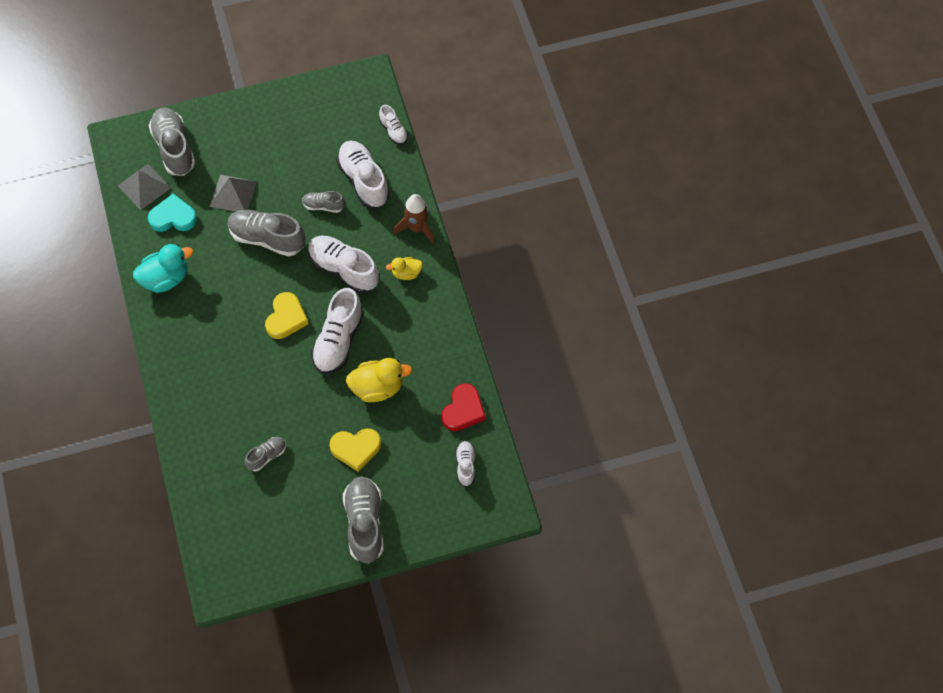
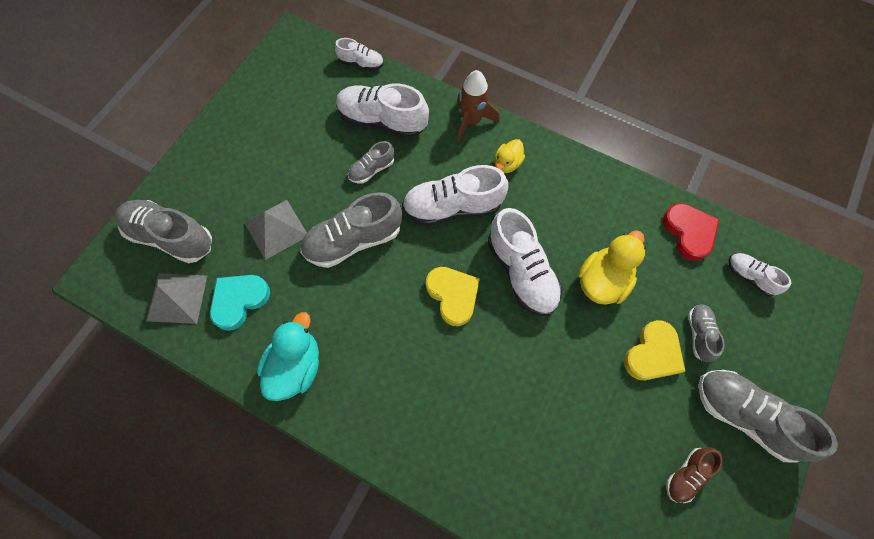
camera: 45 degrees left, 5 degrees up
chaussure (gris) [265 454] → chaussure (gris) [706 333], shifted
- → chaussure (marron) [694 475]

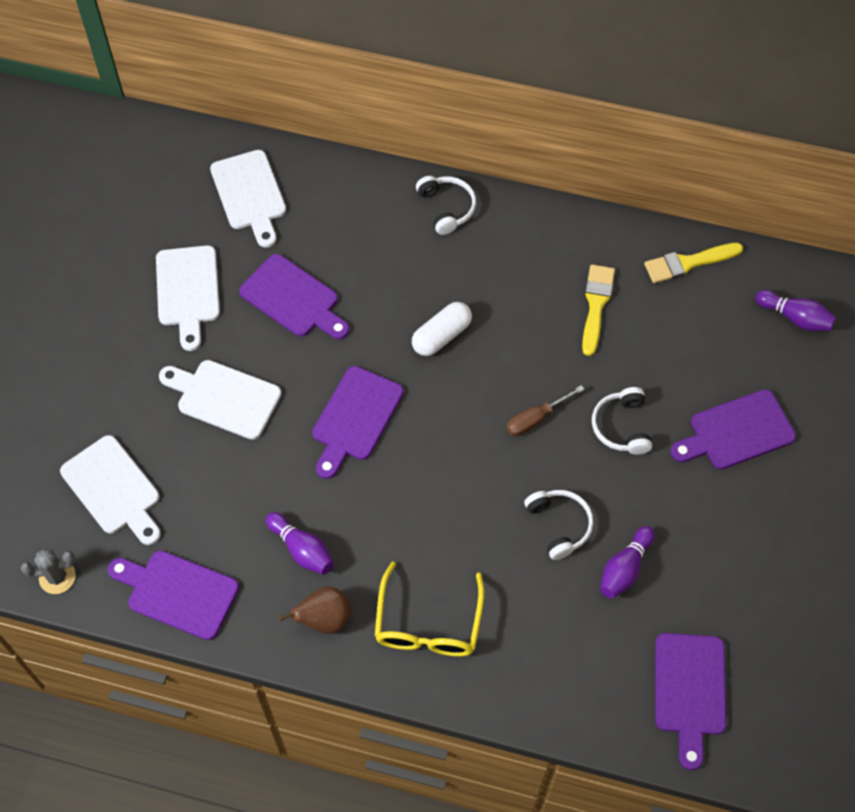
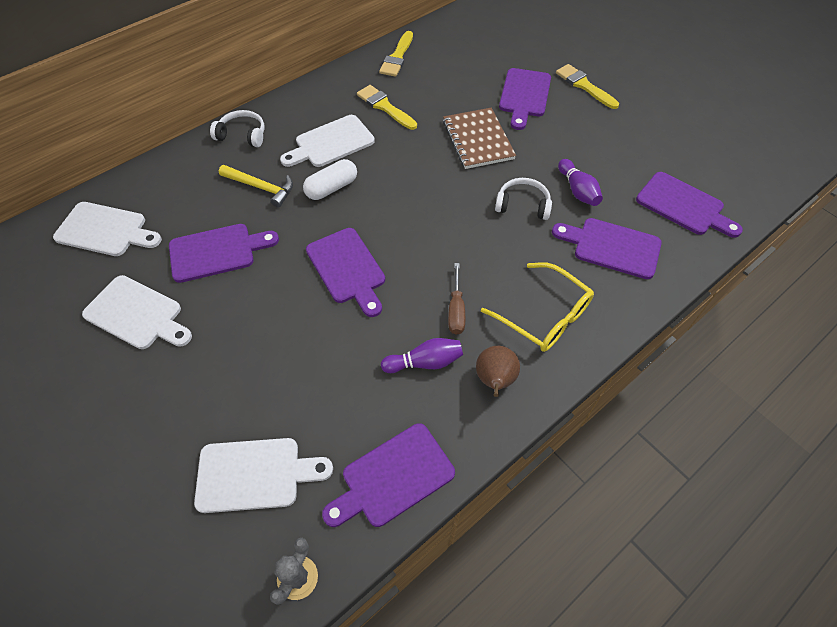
camera: 55 degrees left, 5 degrees down
planche à découper (blanc) [220 400] → planche à découper (blanc) [327 141], shifted
gélule (blanc) [442 329] → gélule (blanc) [330 179], 60 degrees clockwise
tournevis (marron) [545 410] → tournevis (marron) [456 299], shifted
casque audio (blanc) [622 420] → carnet (marron) [479 138]
quille (violet) [796 310] → -
- → marteau (jaune) [256 186]
- → planche à découper (violet) [607 248]
- → pinceau (jaune) [587 86]

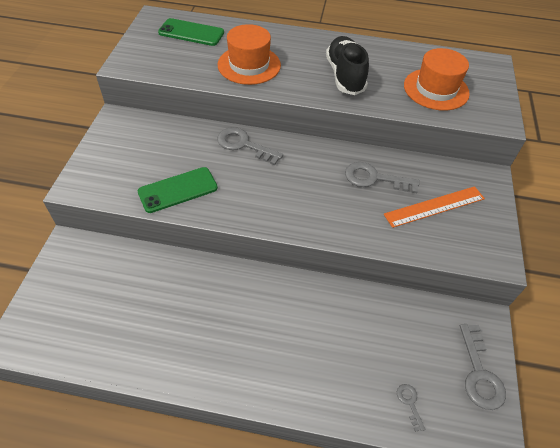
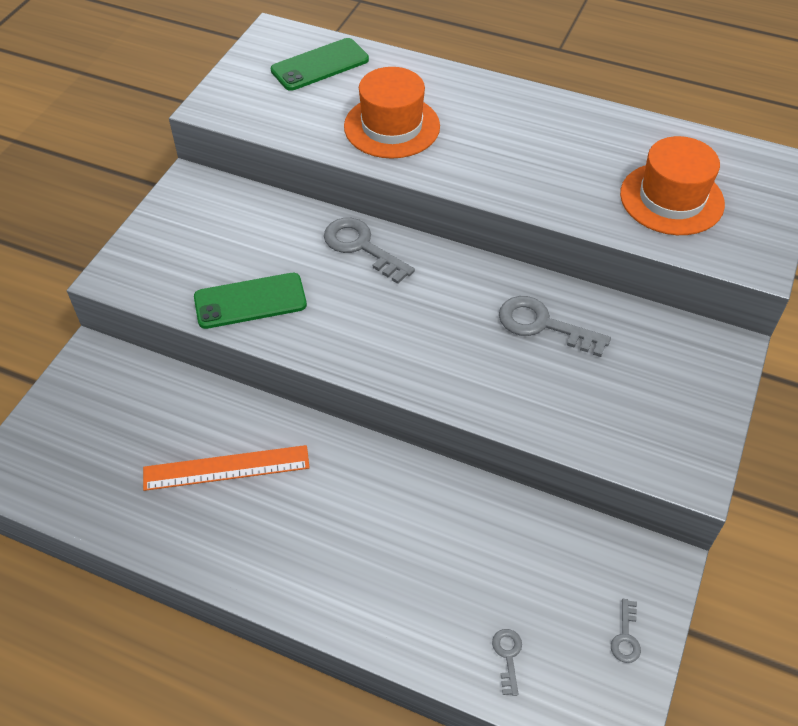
camera: 15 degrees right, 0 degrees up
téléphone (vert) [191 32] → téléphone (vert) [320 64], 60 degrees counterclockwise
chaussure (noir) [347 65] → -
règle (orange) [434 207] → règle (orange) [226 468], shifted
clé (gris) [483 367] → clé (gris) [626 631], x0.50

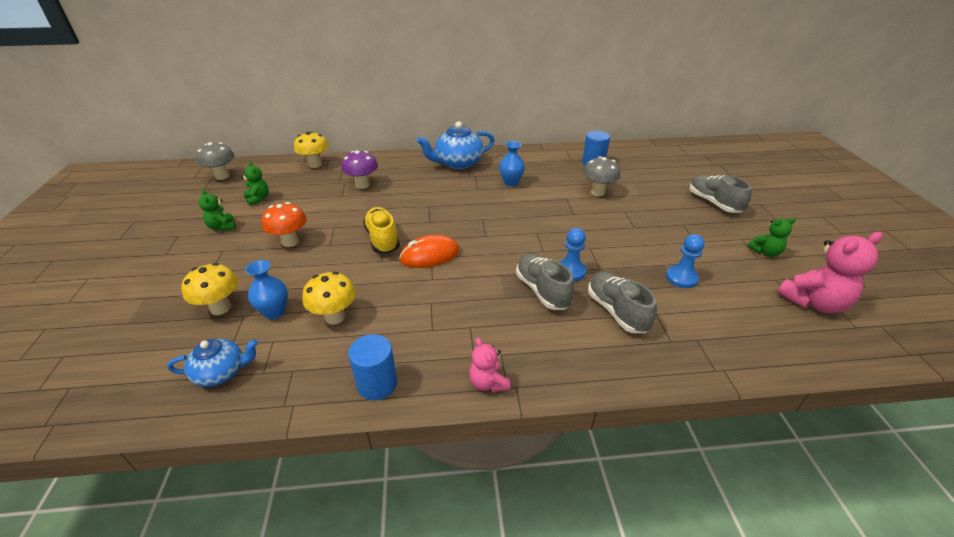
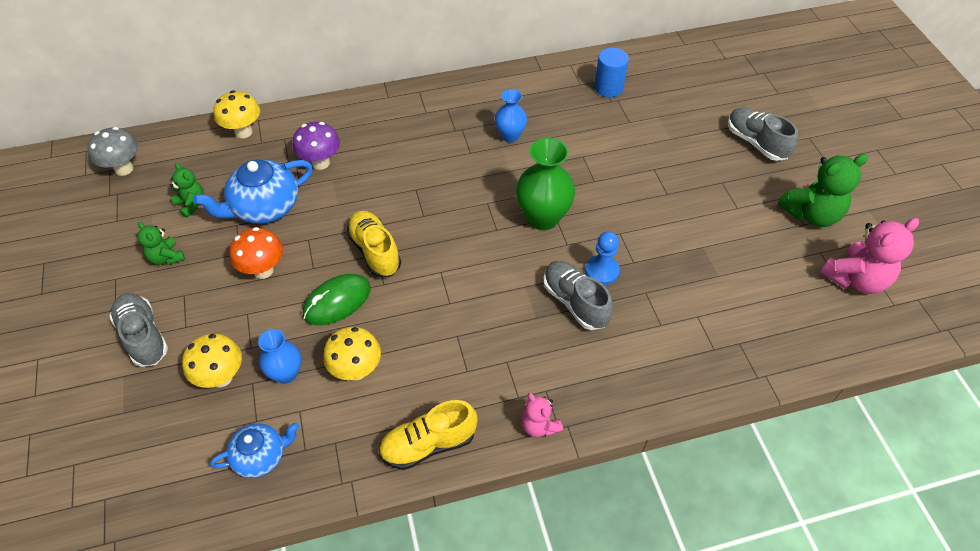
camera: 10 degrees left, 15 degrees up
cylindre (bleu) [372 367] → chaussure (jaune) [428 435]
souris (orange) [429 251] → -
théière (bleu) [456 145] → théière (bleu) [253 191], shifted
champignon (gris) [601 176] → -
chaussure (gris) [622 302] → chaussure (gris) [138 330], shifted
pion (bleu) [685 261] → -
ours en peluche (vert) [772 237] → ours en peluche (vert) [823 190], x1.79
- → souris (vert) [337 299]
- → vase (vert) [545 184]

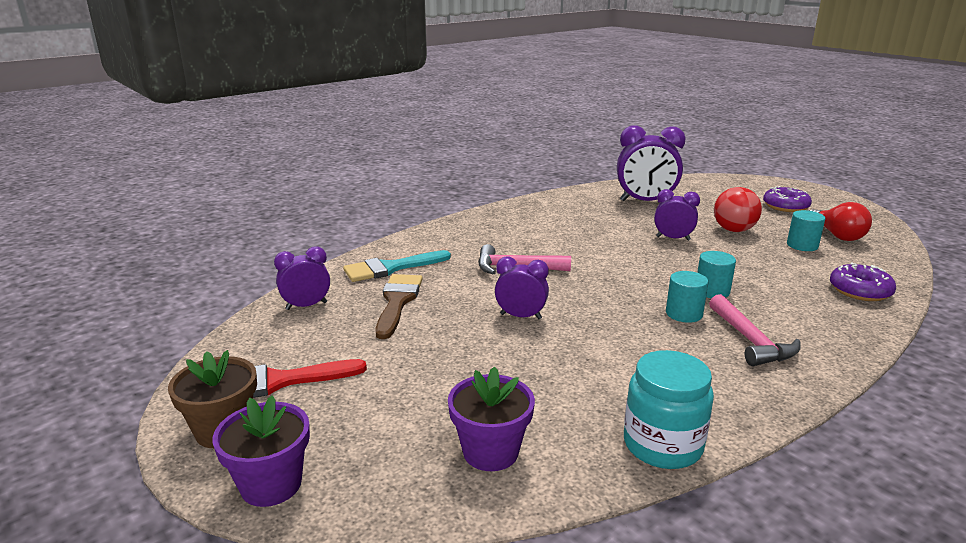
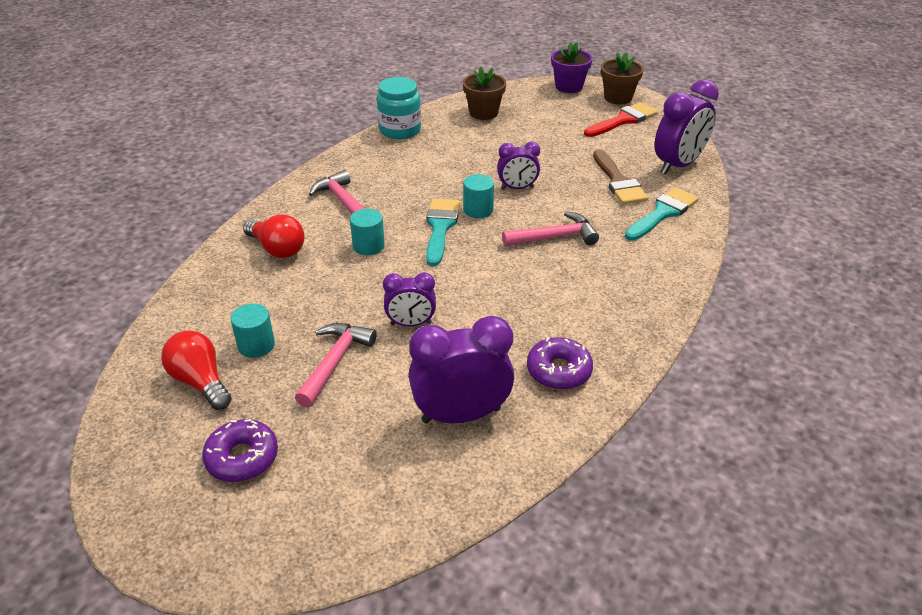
camera: 160 degrees right, 15 degrees up
réveil (violet) [302 278] → réveil (violet) [687 127], x1.72
pot de fleurs (violet) [491 418] → pot de fleurs (marron) [484 93]
cylindre (turquoise) [687 297] → cylindre (turquoise) [478 196], shifted
balle (rouge) [738 209] → marteau (rose) [336 365]
beignet (violet) [863 281] → beignet (violet) [560 363], shifted
- → ampoule (rouge) [273 236]
- → pinceau (turquoise) [443 232]

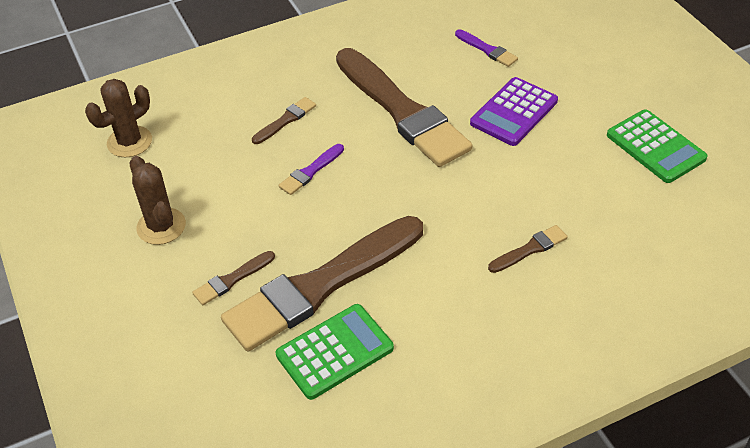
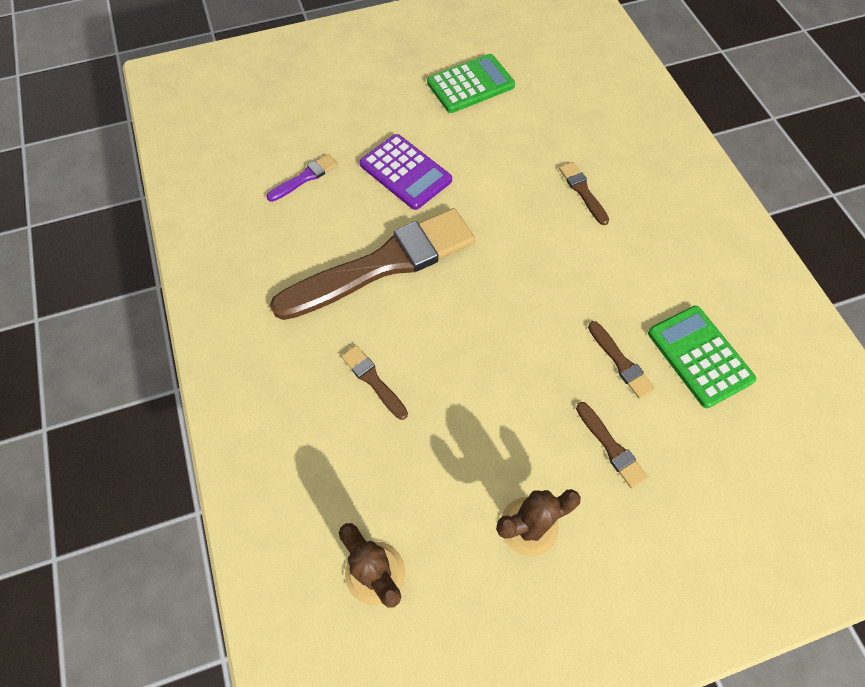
camera: 85 degrees left, 15 degrees up
pinceau (marron) [322 284] → pinceau (marron) [621 360], x0.40
pinceau (violet) [311 169] → -

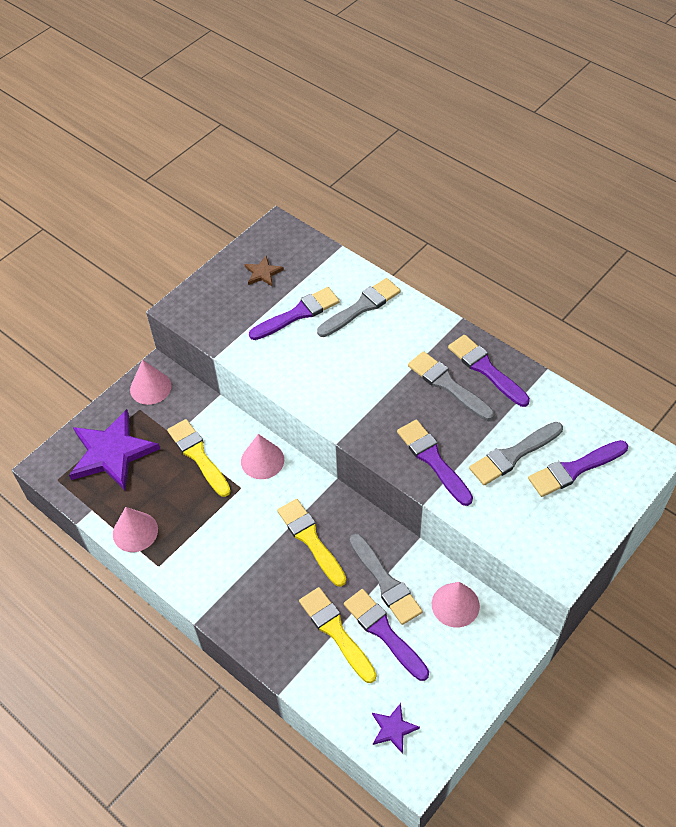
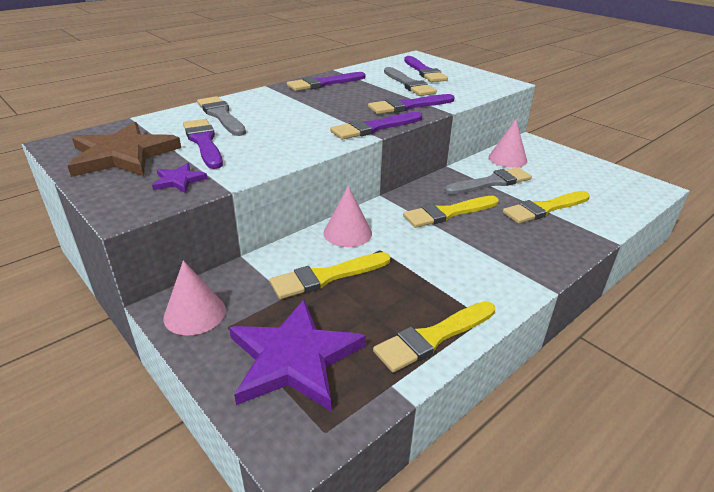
camera: 85 degrees left, 20 degrees down
cône (rose) [135 529] → pinceau (jaune) [434 337]
étoile (marron) [264 271] → étoile (marron) [124 149], x2.19
pinceau (violet) [386 635] → pinceau (violet) [376 126], shifted
étoile (violet) [396 728] → étoile (violet) [180 178], shifted
pinceau (gris) [451 386] → -

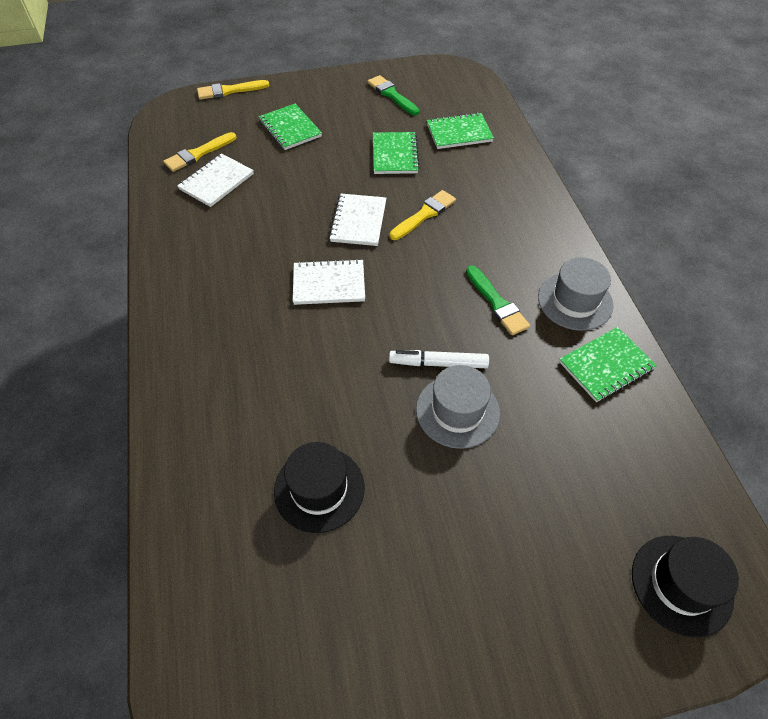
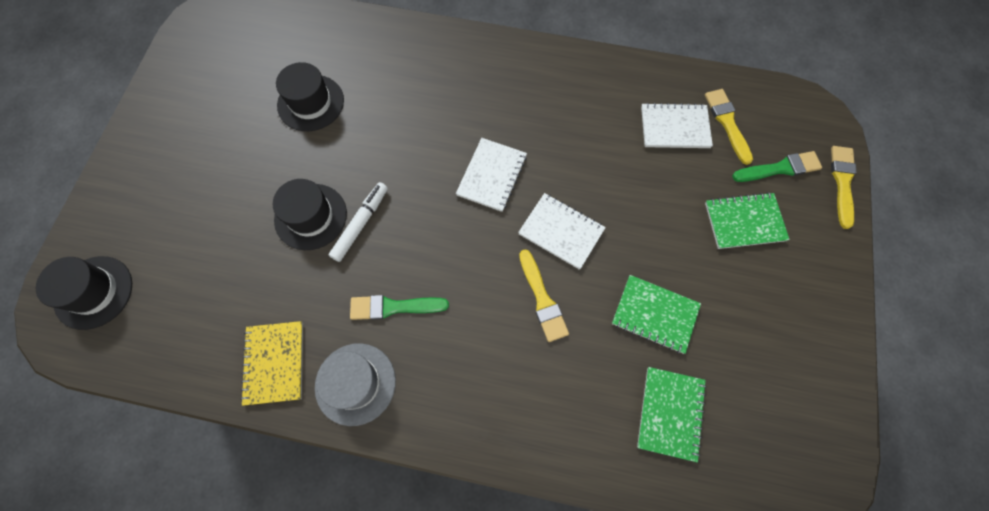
camera: 115 degrees right, 15 degrees up
carnet (blanc) [215 180] → carnet (blanc) [677 125], 60 degrees counterclockwise
pinceau (vert) [393 95] → pinceau (vert) [777 166], shifted
chapeau (gris) [458 407] → chapeau (noir) [309 214]
carnet (vert) [608 364] → carnet (jaune) [271 363]

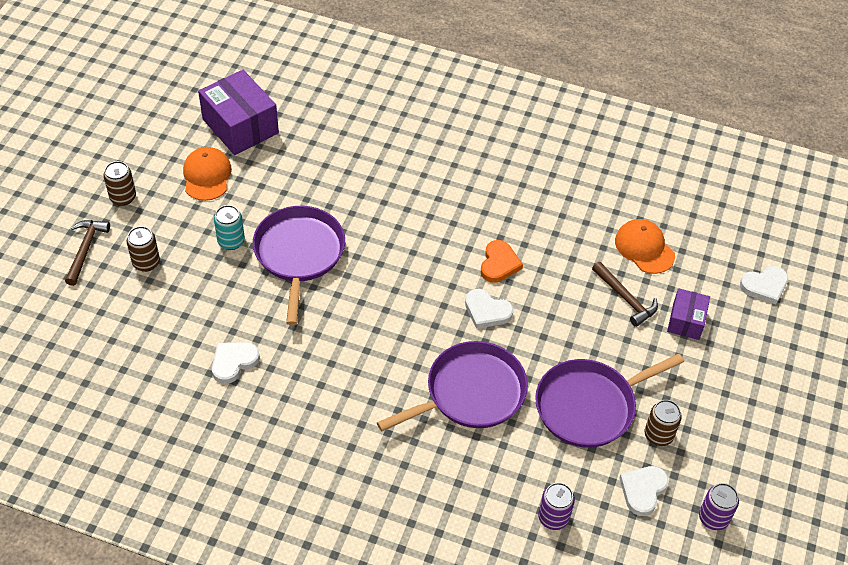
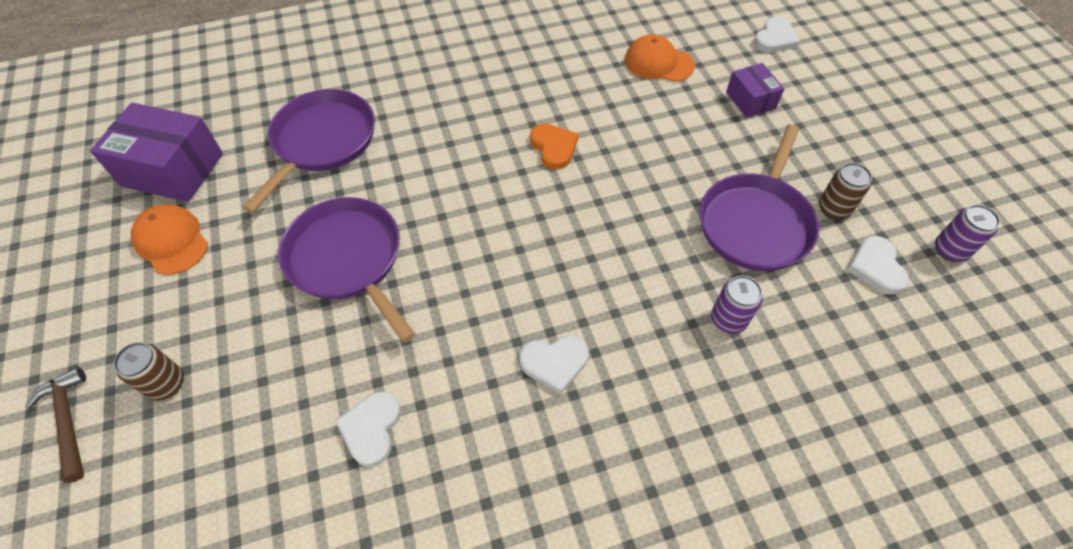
camera: 35 degrees left, 5 degrees up
canette (marron) [120 183] → -
canette (turquoise) [229 227] → -
poêle (violet) [452 386] → poêle (violet) [309 151], shifted
cœur (blanc) [489 309] → cœur (blanc) [554 364], shifted
canette (violet) [556 506] → canette (violet) [737 304], shifted
marteau (marron) [625 294] → -

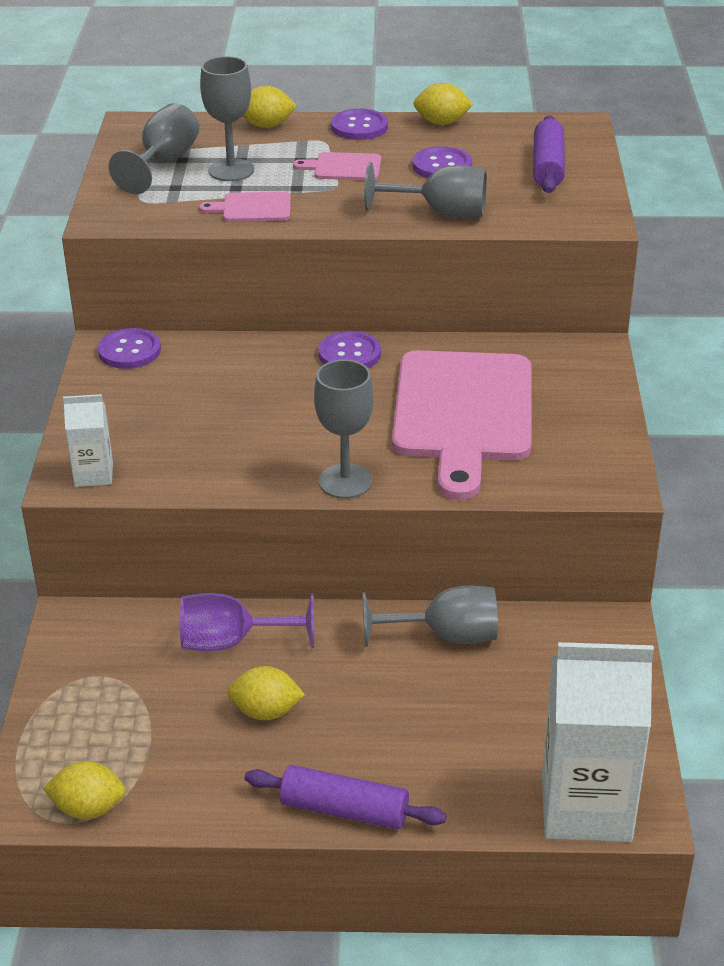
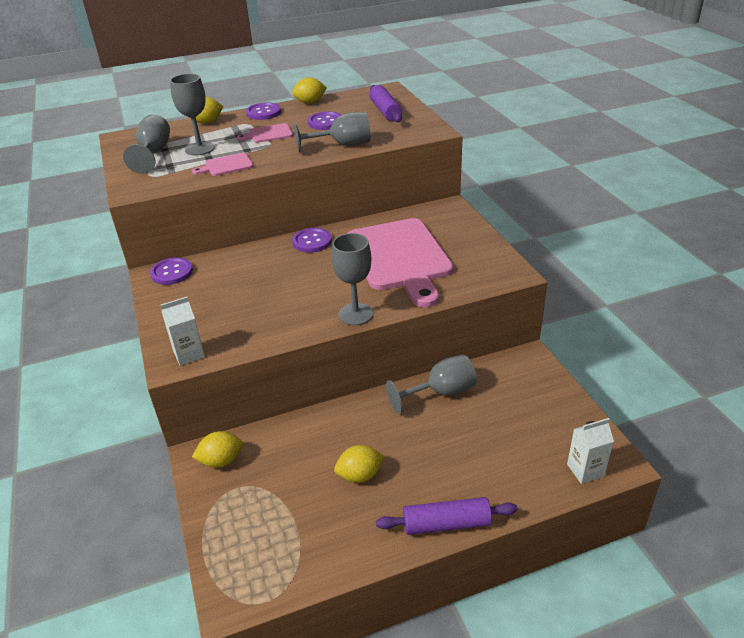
camera: 20 degrees left, 0 degrees up
citron (jaune) [84 790] → citron (jaune) [217 449], shifted
verre à pied (violet) [247 622] → -
brique de lait (blanc) [598 742] → brique de lait (blanc) [590 451], x0.49

